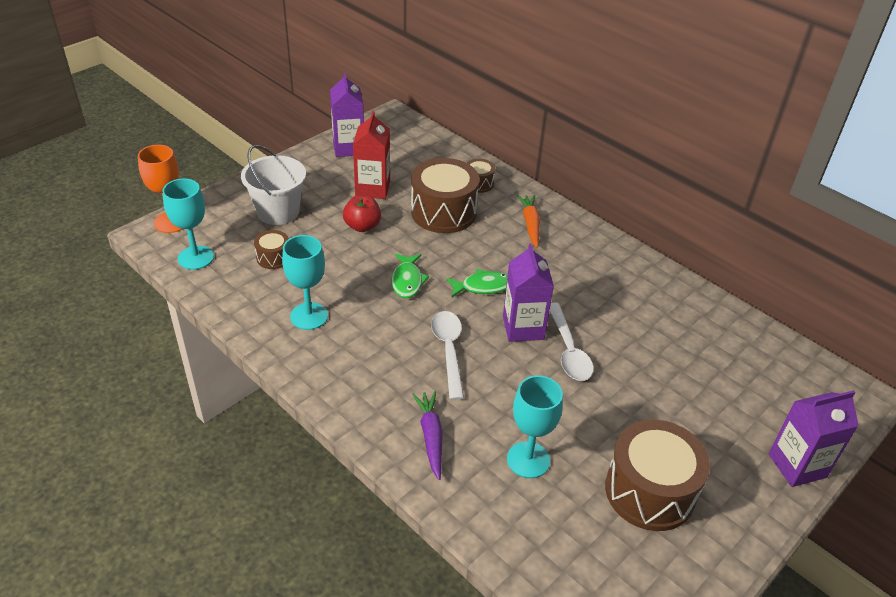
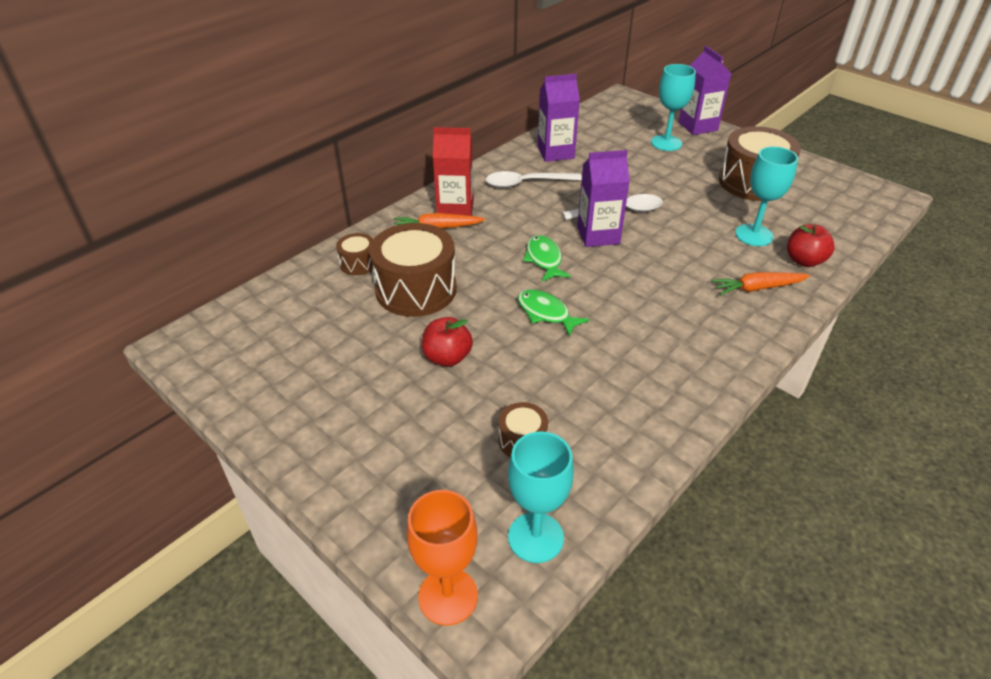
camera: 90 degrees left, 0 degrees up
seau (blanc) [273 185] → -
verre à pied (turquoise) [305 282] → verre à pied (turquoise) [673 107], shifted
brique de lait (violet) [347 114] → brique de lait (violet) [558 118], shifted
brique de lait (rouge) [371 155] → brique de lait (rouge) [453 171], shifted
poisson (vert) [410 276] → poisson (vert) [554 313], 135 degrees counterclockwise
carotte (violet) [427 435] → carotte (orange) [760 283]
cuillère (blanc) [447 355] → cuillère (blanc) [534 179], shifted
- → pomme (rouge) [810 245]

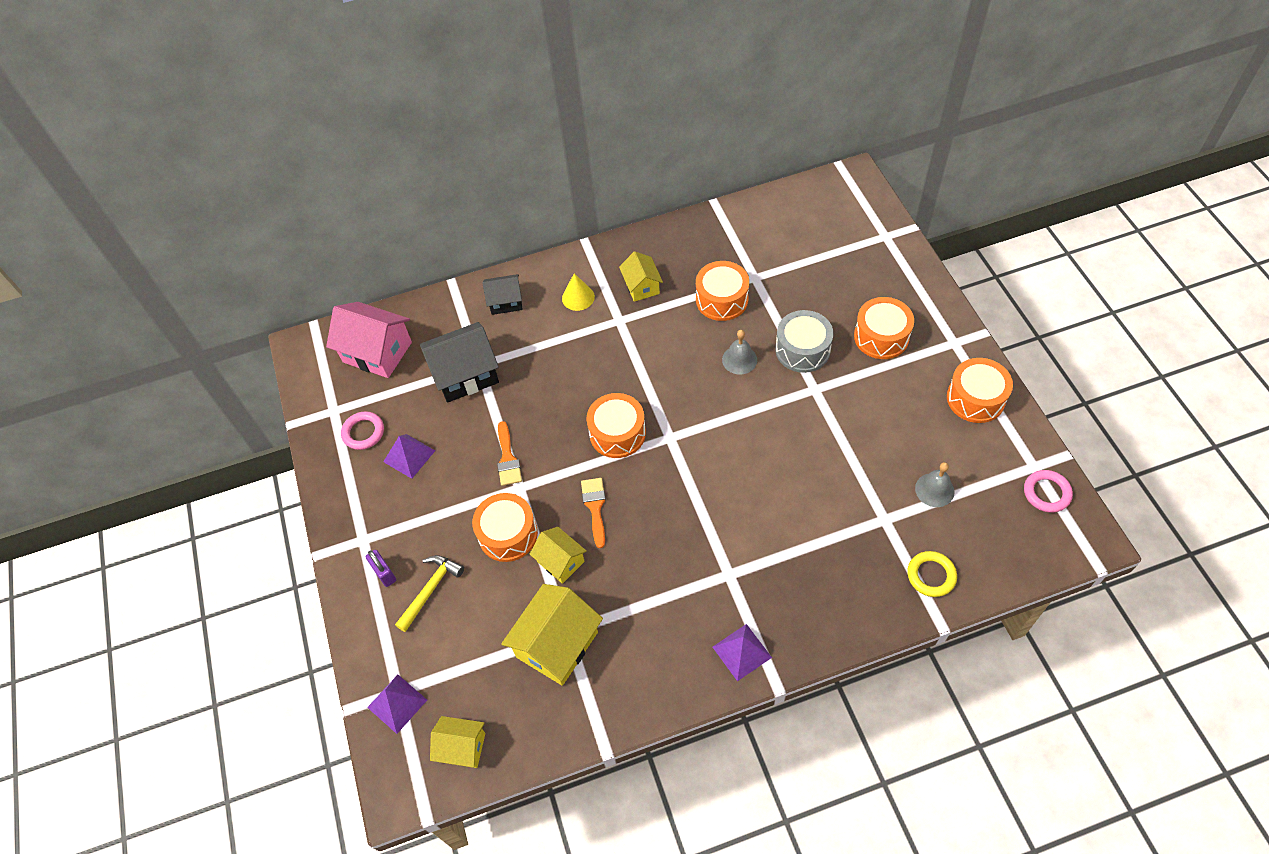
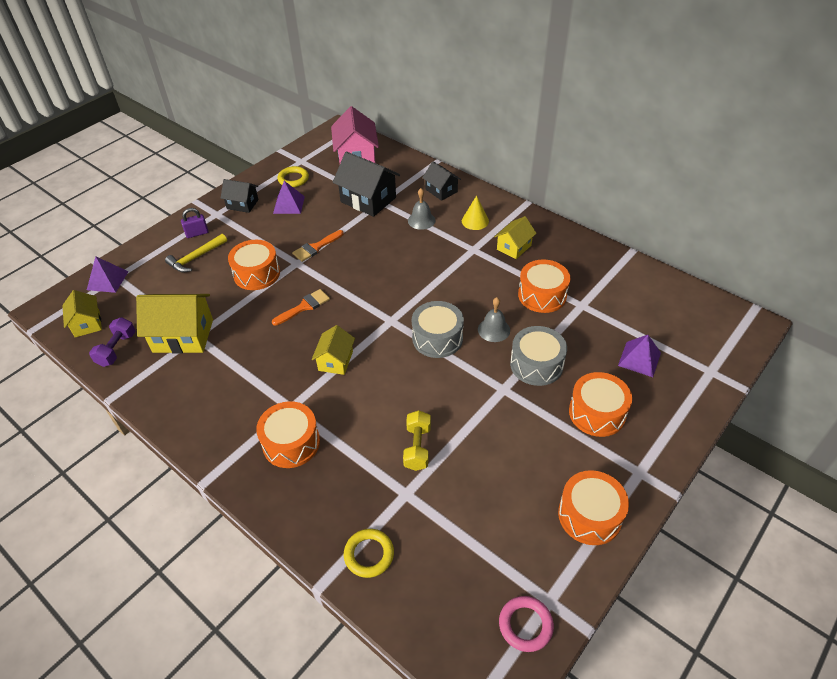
camera: 55 degrees right, 10 degrees down
anneau (rose) [362 430] → anneau (jaune) [293 176]
cadenas (violet) [381 568] → cadenas (violet) [195 223], 45 degrees clockwise
marteau (jaune) [429 593] → marteau (jaune) [196 253], 135 degrees clockwise
maison (jaune) [558 555] → maison (jaune) [333 350], shifted
tambour (orange) [616 425] → tambour (orange) [288 434], shifted
pyramide (violet) [742 652] → pyramide (violet) [639 356], shifted
cloche (gris) [935 484] → cloche (gris) [422 209], shifted
- → haltère (violet) [112 342]
- → maison (noir) [240 196]
- → haltère (jaune) [417 441]
- → tambour (gris) [438 329]

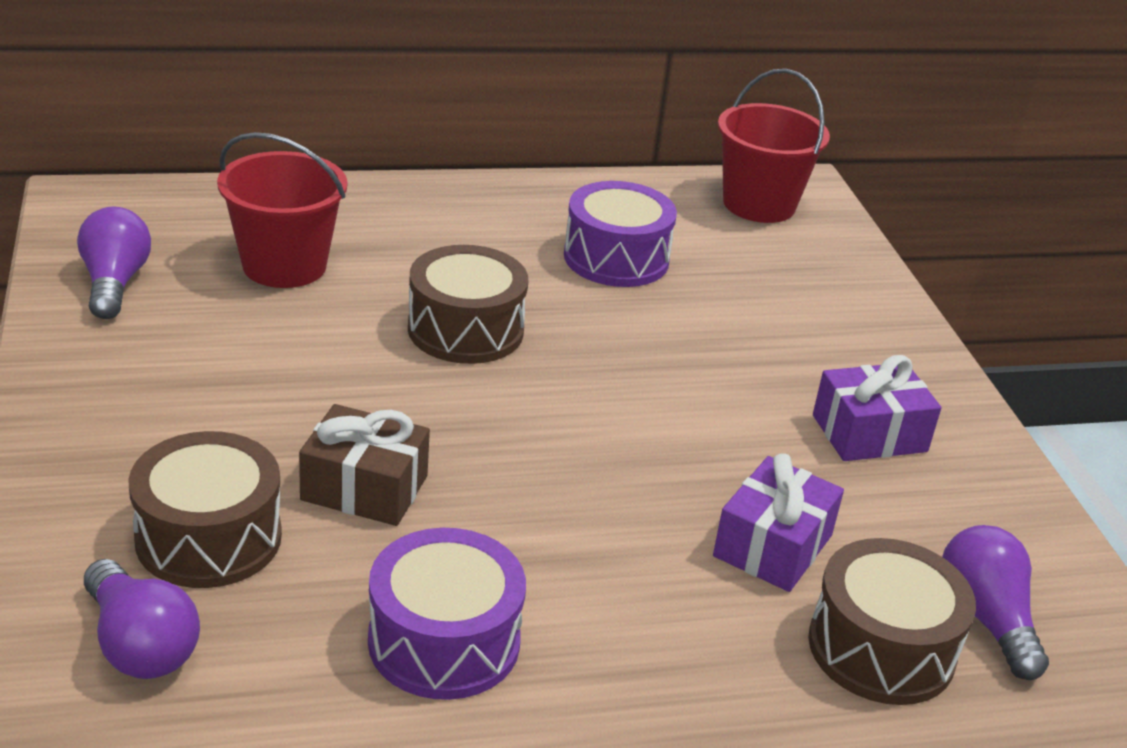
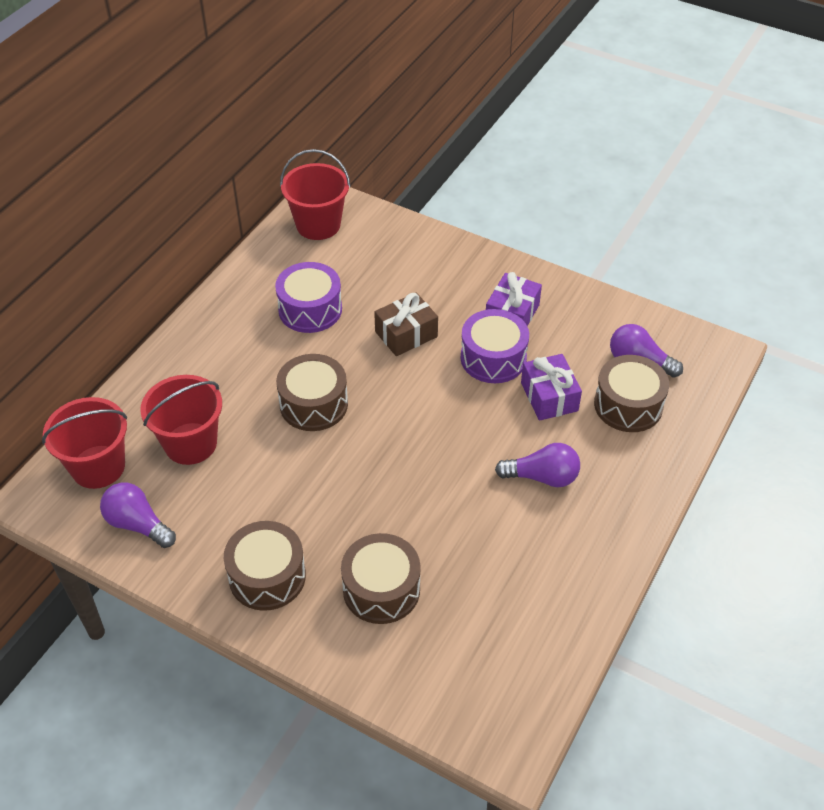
camera: 45 degrees left, 15 degrees up
ampoule (violet) [142 619] → ampoule (violet) [537 465], shifted
cadeau (marron) [364 465] → cadeau (marron) [406 324], shifted
tambour (violet) [447 614] → tambour (violet) [495 346], shifted
- → seau (rouge) [84 443]
- → tambour (marron) [265 566]

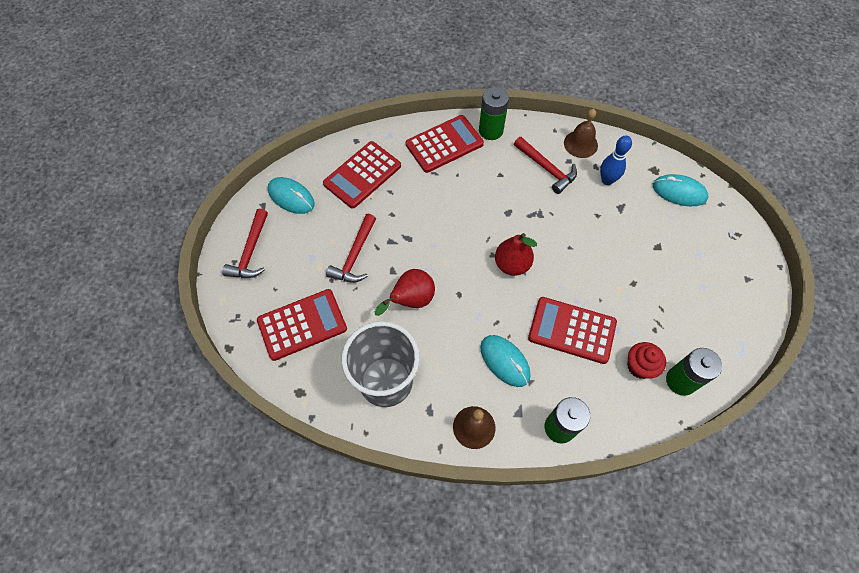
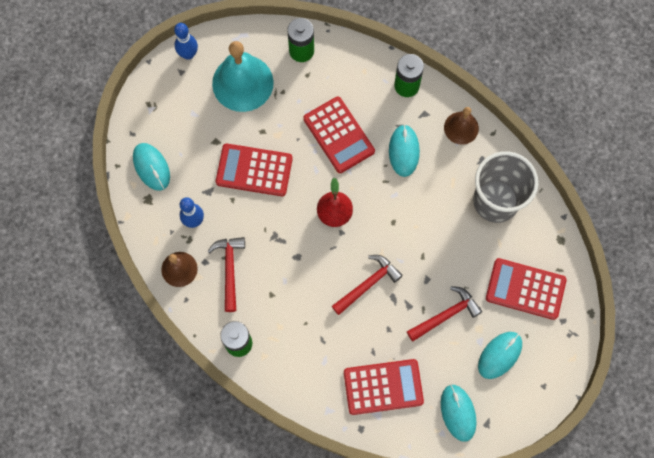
camera: 140 degrees left, 10 degrees up
marteau (rouge) [245 243] → marteau (rouge) [367 285], shifted
poire (rouge) [405 292] → -
calculatrice (rouge) [445 144] → calculatrice (rouge) [254 170], shifted
muffin (rouge) [646 360] → -
- → quille (bleu) [186 41]
- → cloche (turquoise) [243 76]
- → souris (turquoise) [500 355]

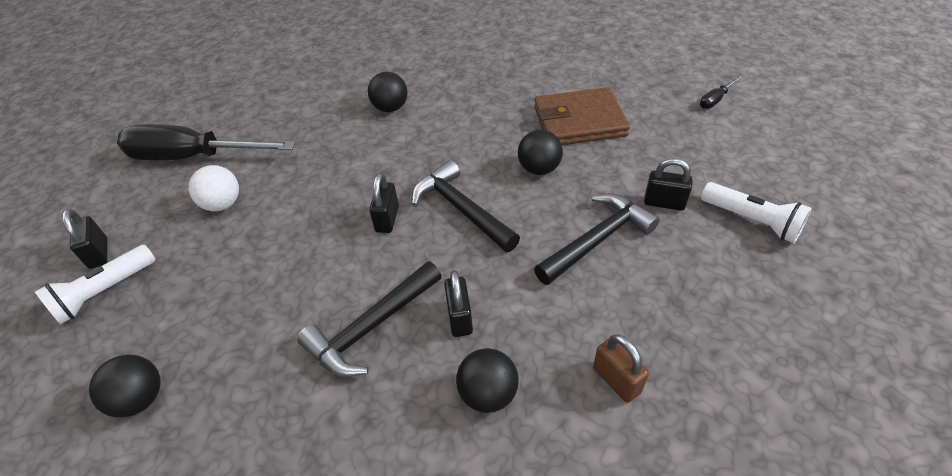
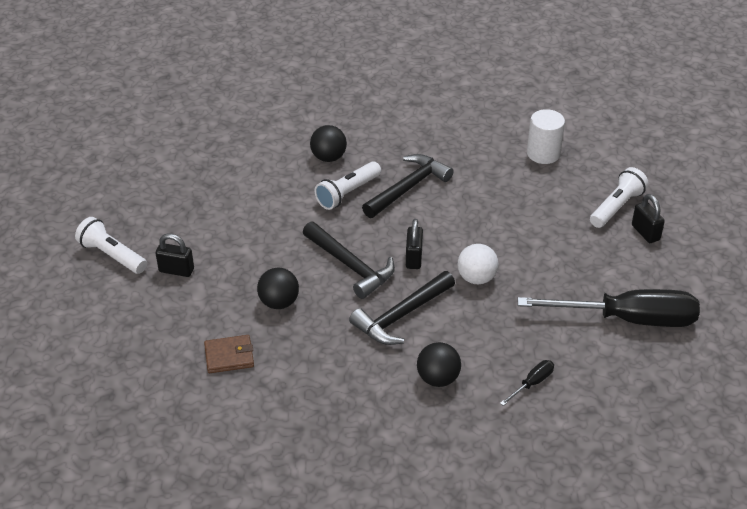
camera: 175 degrees right, 5 degrees down
balle (noir) [125 386] → cylindre (blanc) [546 136]
balle (blanc) [213 188] → balle (blanc) [478 264], shifted
cadenas (noir) [458 303] → lampe de poche (blanc) [348 185]
portefeuille (marron) [582 116] → portefeuille (marron) [229 354], x0.54
marteau (noir) [597 239] → marteau (noir) [402 308], shifted
cadenas (marron) [621 368] → -
tournevis (noir) [721 92] → tournevis (noir) [527 383], shifted

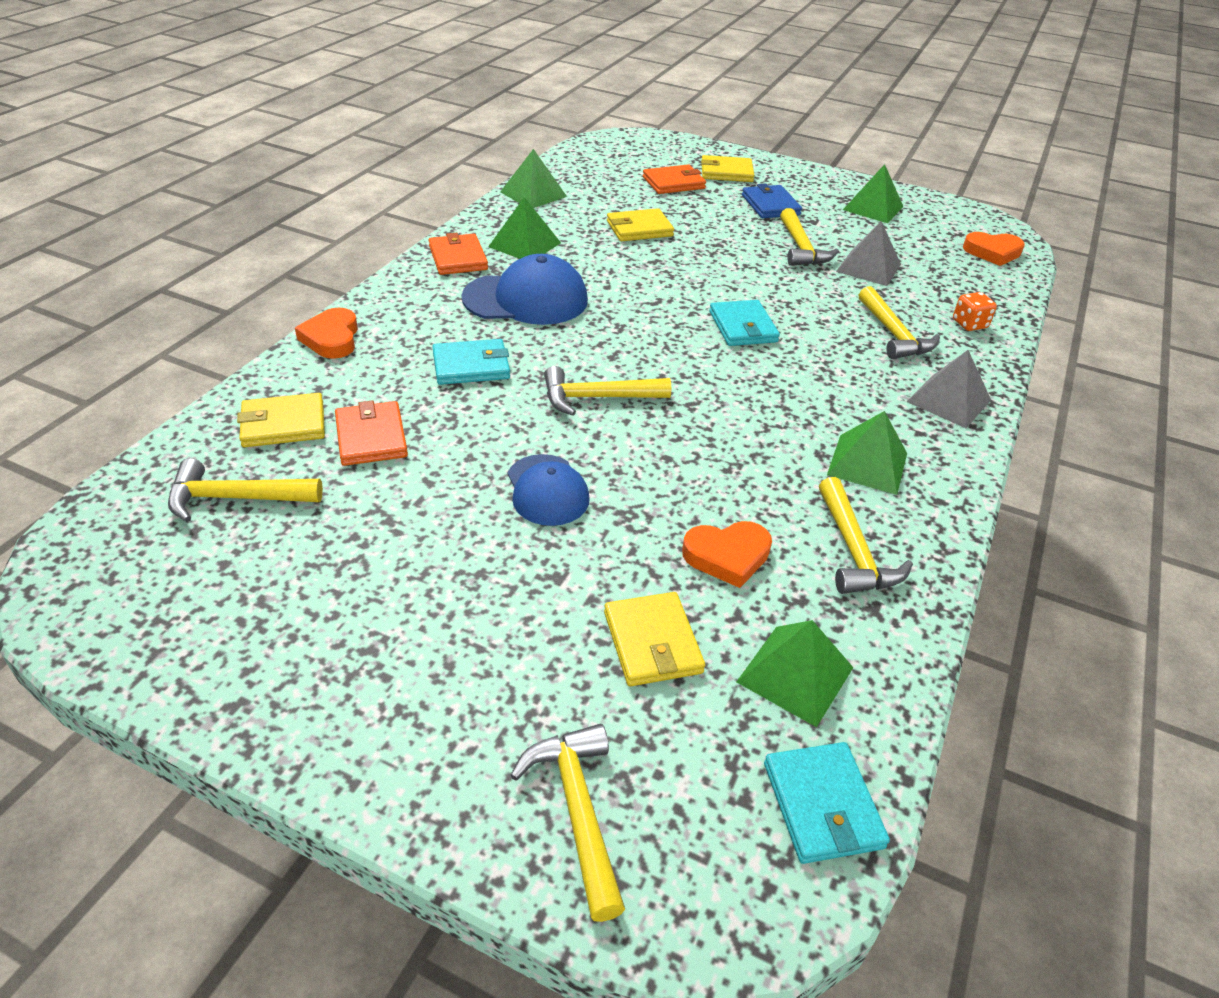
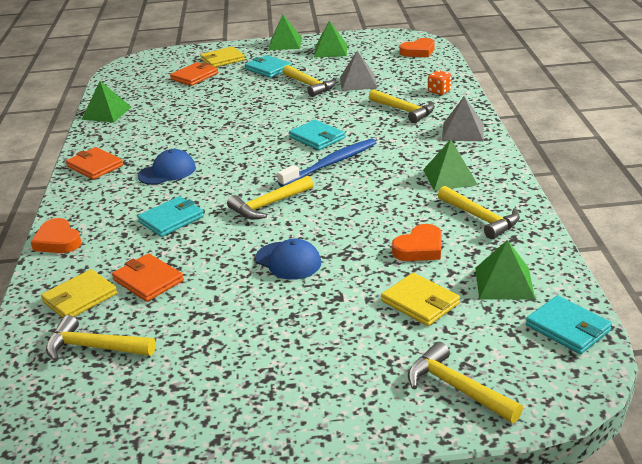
camera: 25 degrees left, 10 degrees down
marteau (jaune) [245 490] → marteau (jaune) [101 338], 45 degrees clockwise
casquette (bleu) [524 289] → casquette (bleu) [167 167], x0.64
pyramide (vert) [524 228] → pyramide (vert) [285 32], shifted
portefeuille (jaune) [640 224] → -
portefeuille (bleu) [772 201] → portefeuille (turquoise) [268 66]
- → brosse à dents (bleu) [326 163]

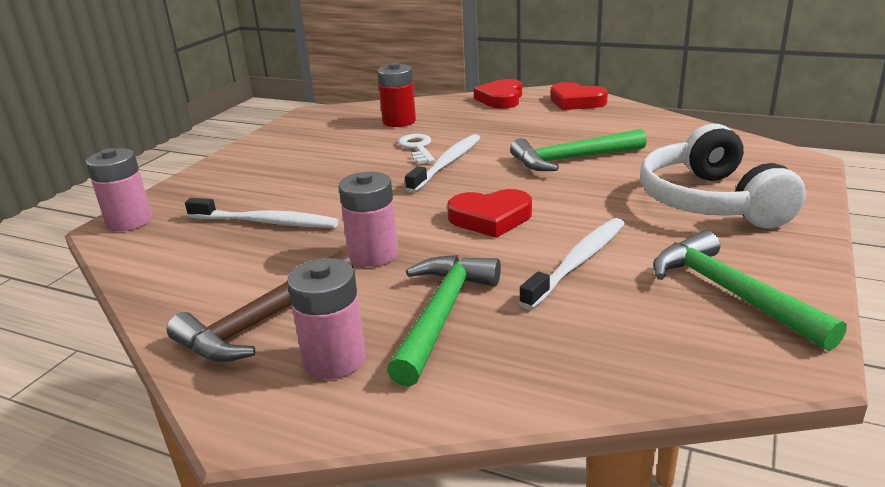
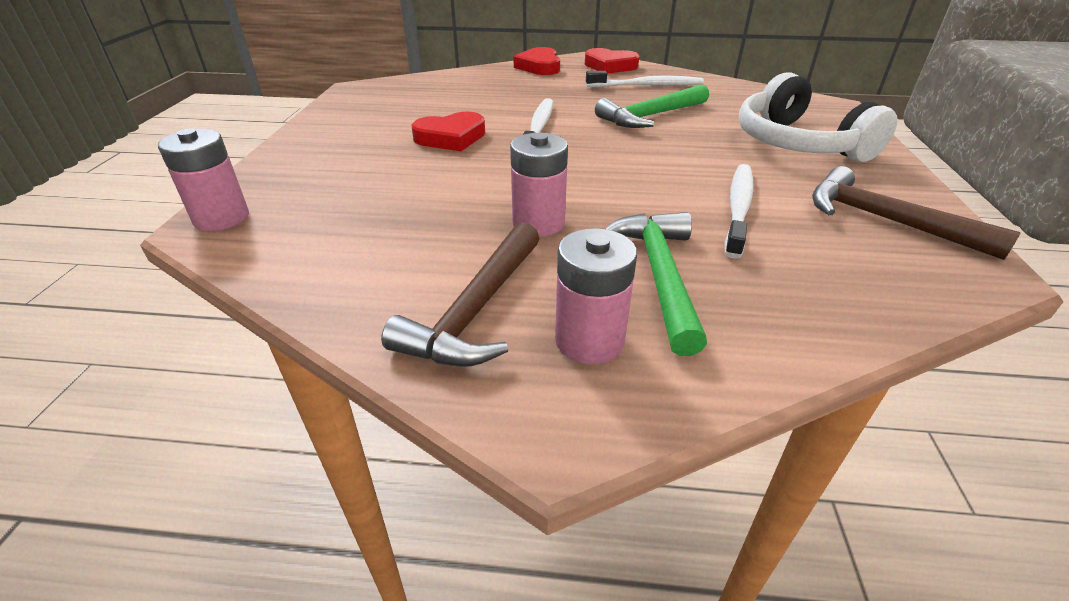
camera: 20 degrees left, 10 degrees up
brosse à dents (blanc) [262 213] → brosse à dents (blanc) [645 79], shifted
pile (rouge) [396 95] → -
clé (blanc) [416 149] → -
cœur (rouge) [489 213] → cœur (rouge) [448 131], shifted
marteau (vert) [750 290] → marteau (marron) [916 213]

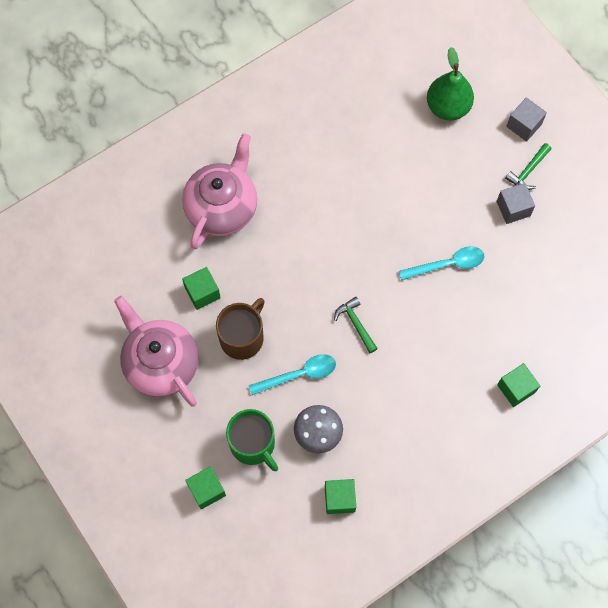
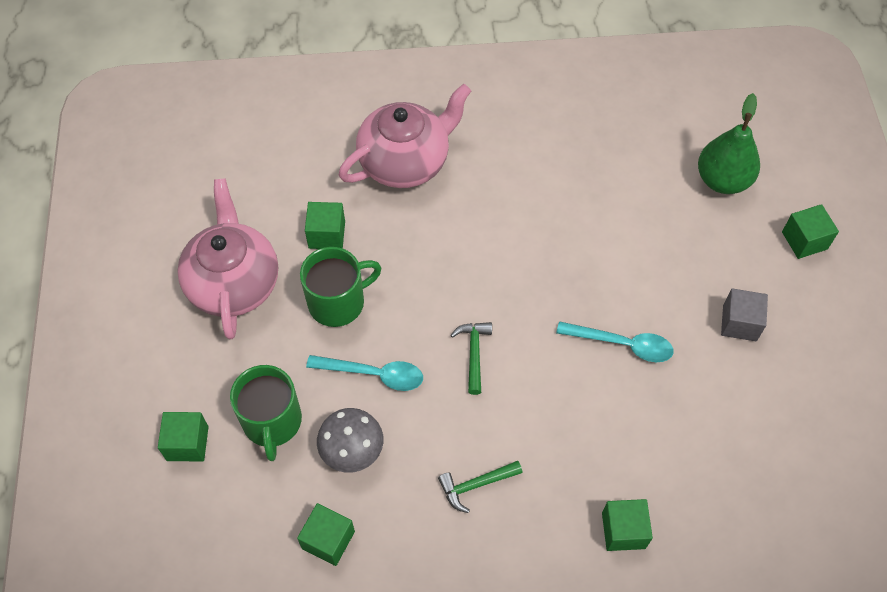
camera: 30 degrees right, 10 degrees down
tasse (marron) [240 329] → tasse (vert) [341 287]
marteau (vert) [528 166] → marteau (vert) [480 487], shifted
cube (gris) [526 119] → cube (vert) [810 231]

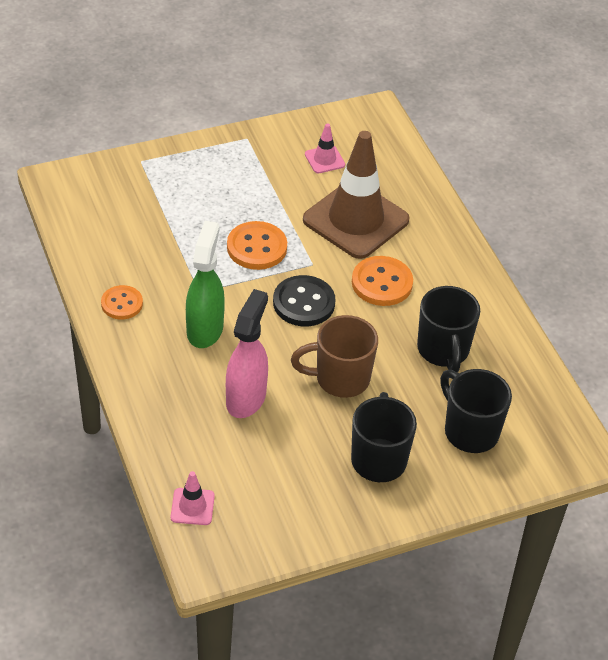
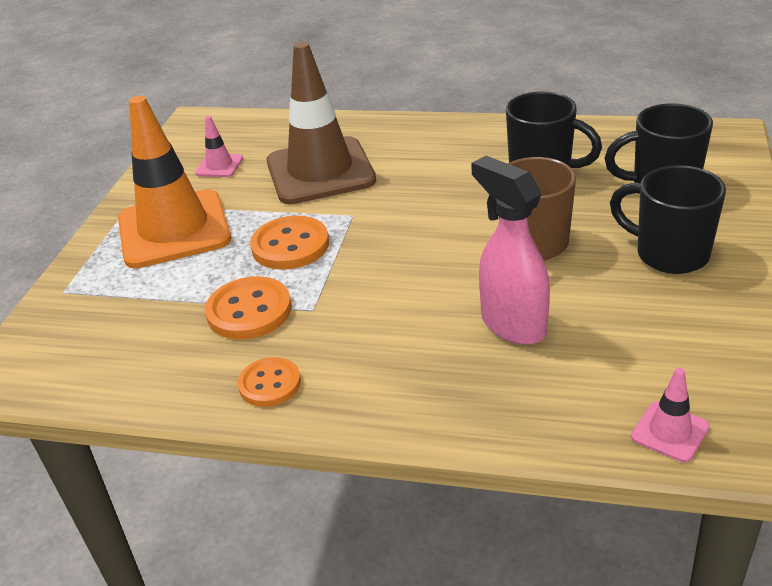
camera: 50 degrees left, 10 degrees down
vaporisateur (vert) [205 284] → -
bouton (noir) [304 300] → -
bouton (orange) [382 281] → bouton (orange) [248 308], shifted
- → cône de chantier (orange) [174 182]

